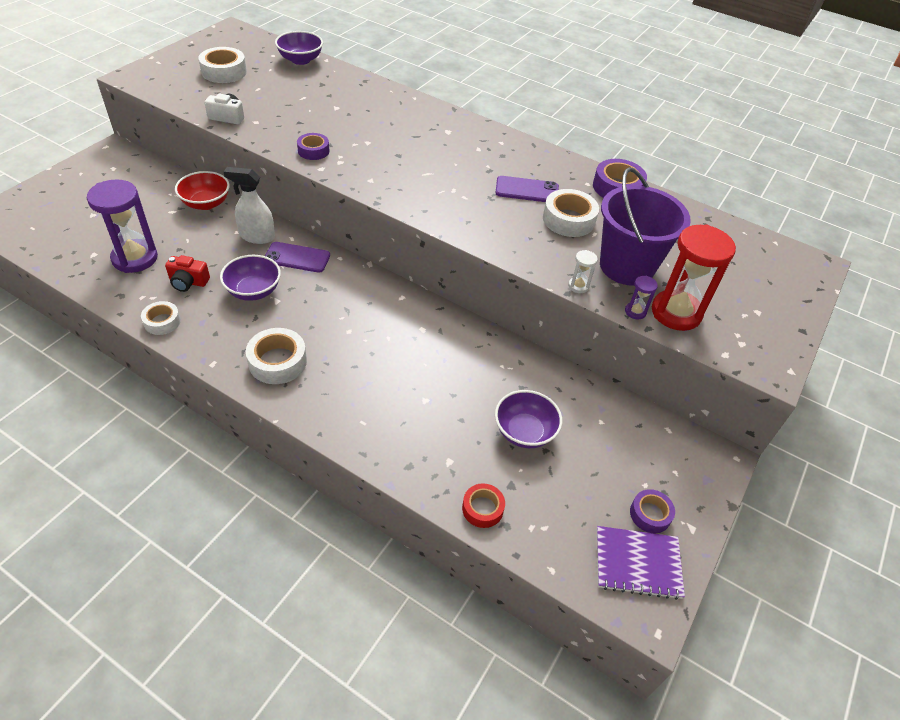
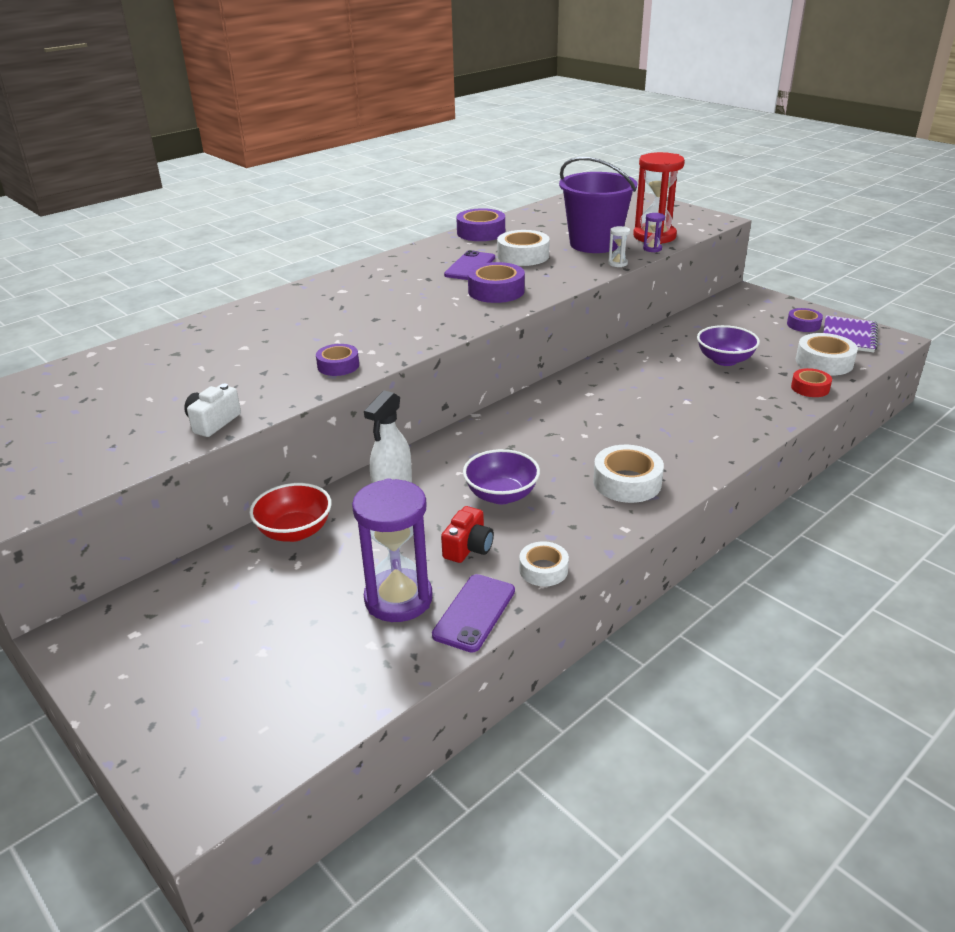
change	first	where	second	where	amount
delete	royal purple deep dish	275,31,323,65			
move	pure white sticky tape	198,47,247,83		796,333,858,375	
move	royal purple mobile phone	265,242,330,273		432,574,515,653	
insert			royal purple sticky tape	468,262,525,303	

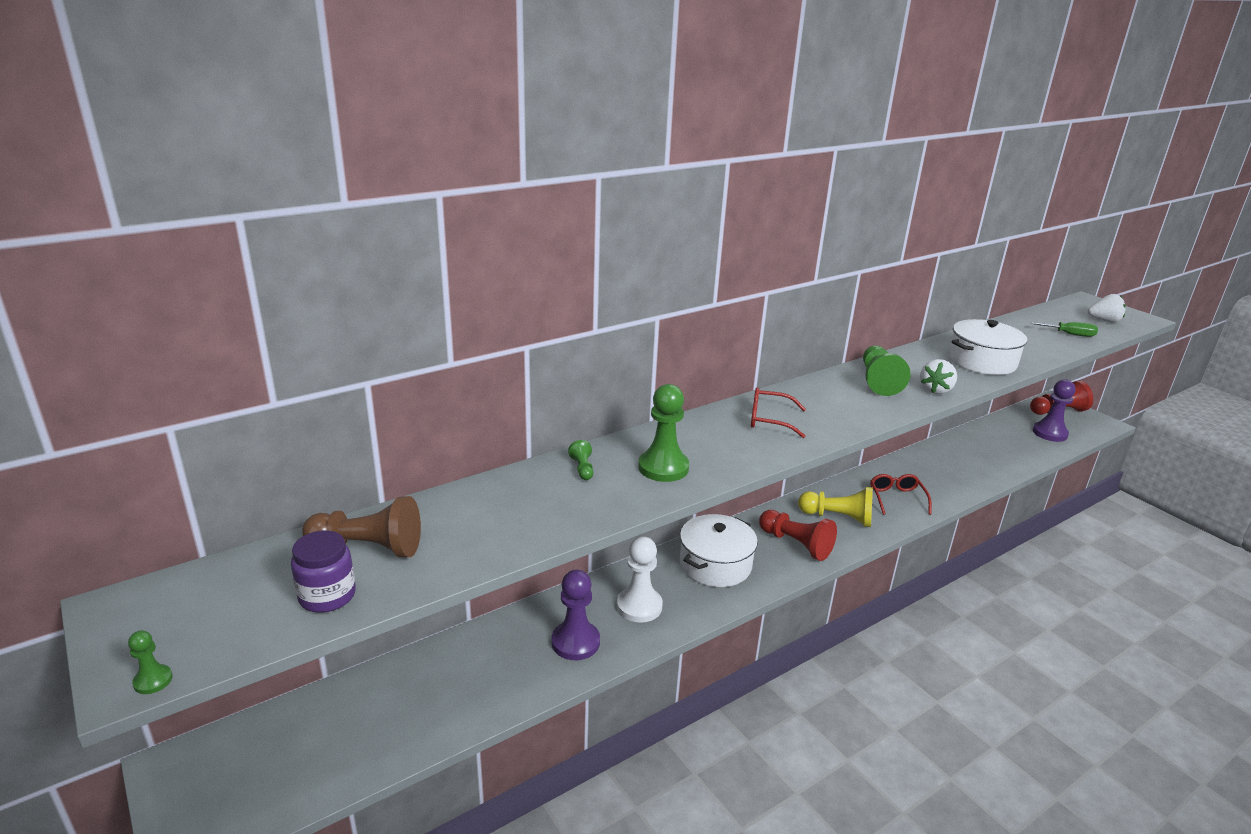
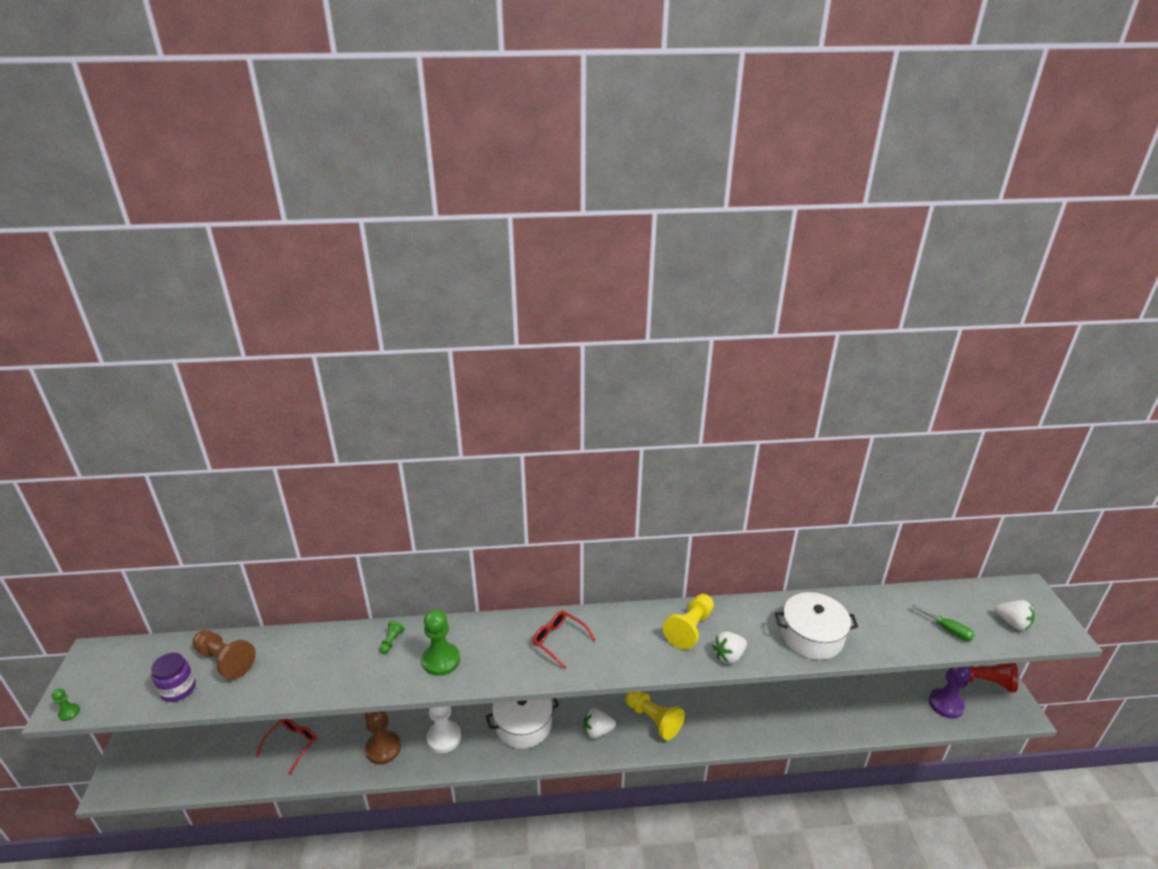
change	first	where	second	where	amount
recolor	green game pawn	863,346,911,396	golden game pawn	663,594,714,650	
move	crimson spectacles	870,474,932,515		256,719,317,774	
replace	crimson game pawn	759,510,837,561	pure white strawberry	584,708,616,738	
recolor	royal purple game pawn	551,570,600,660	russet game pawn	365,711,401,764	

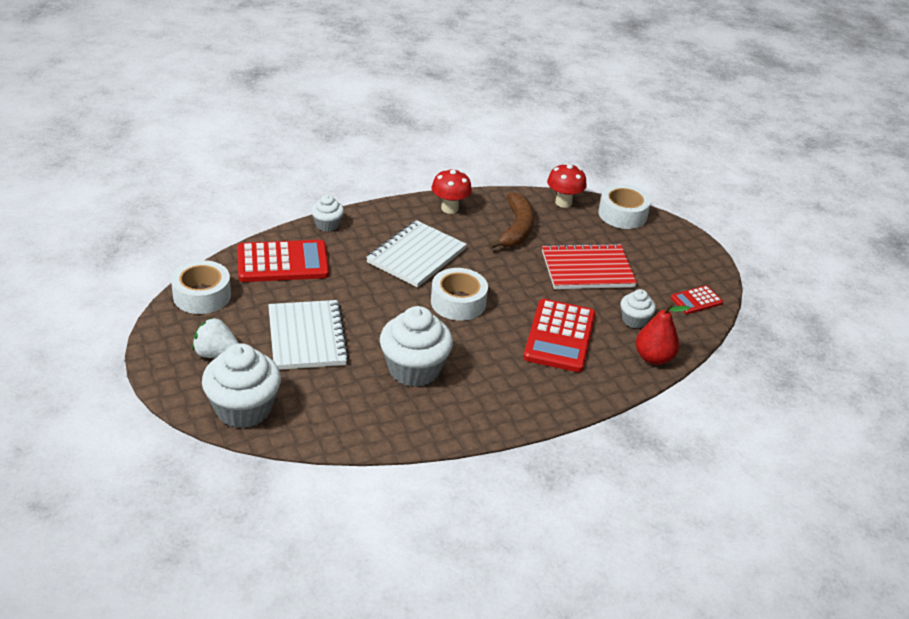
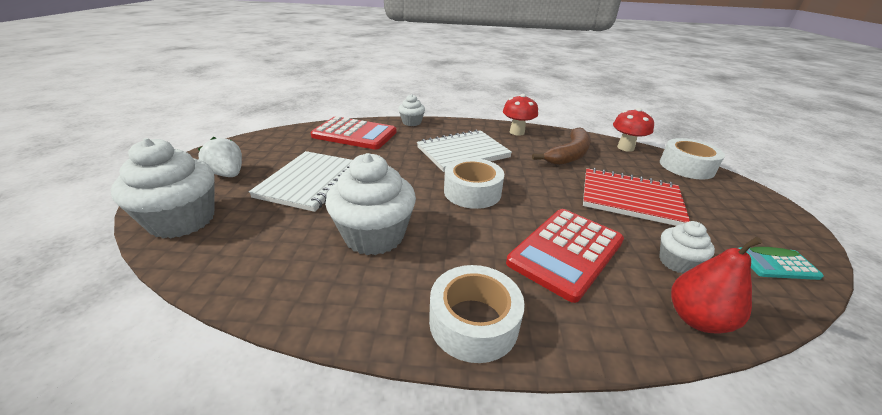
change	first	where	second	where	amount
move	pure white sticky tape	171,260,231,314		429,265,525,363	
recolor	crimson pocket calculator	671,285,723,314	teal pocket calculator	738,247,824,280	

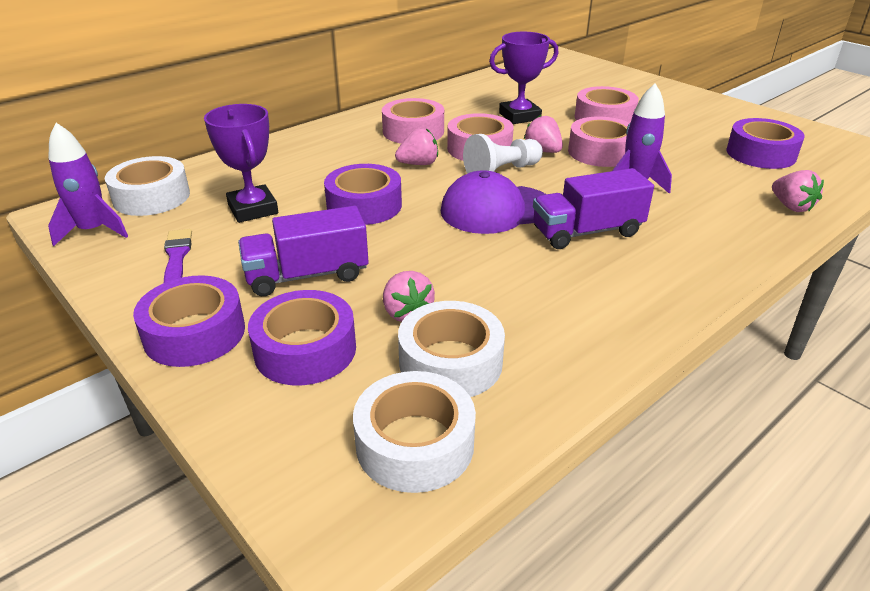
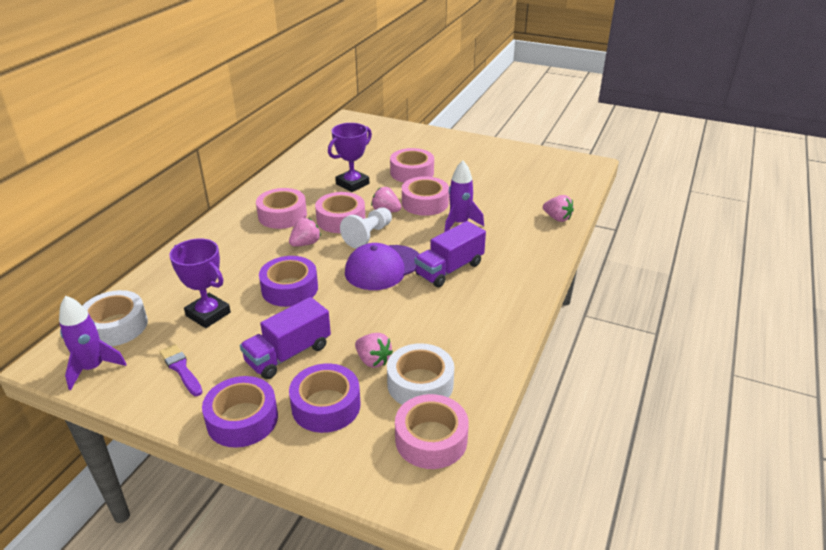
change	first	where	second	where	amount
delete	royal purple sticky tape	726,118,805,169			
recolor	pure white sticky tape	353,371,476,493	rose-pink sticky tape	395,394,469,469	

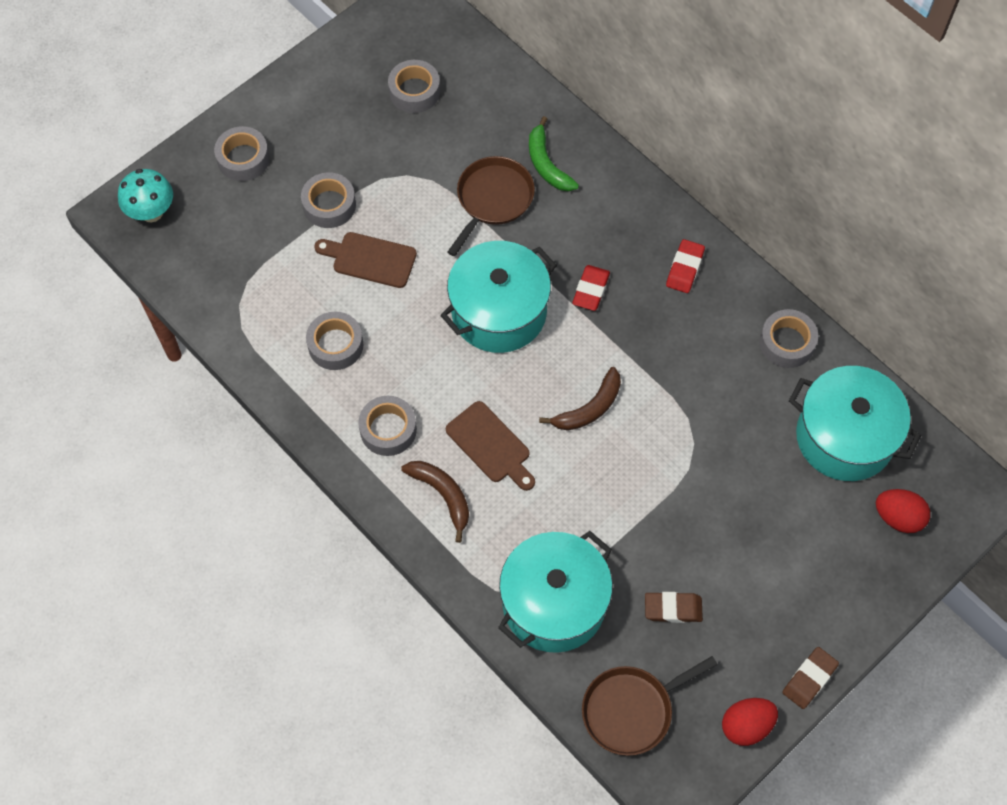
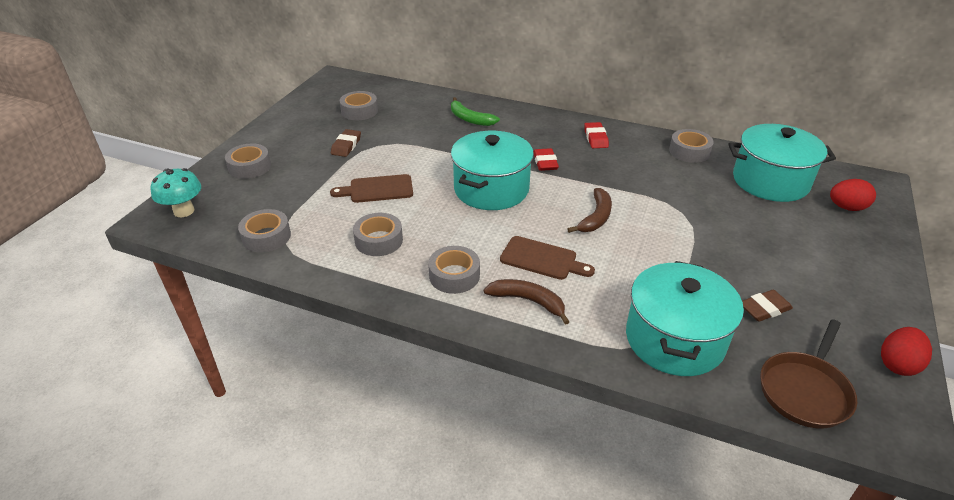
change	first	where	second	where	amount
delete	russet frying pan	447,156,535,256			
move	grey sticky tape	301,172,356,228		238,209,291,252	
move	russet eraser	782,647,839,709		331,129,361,157	

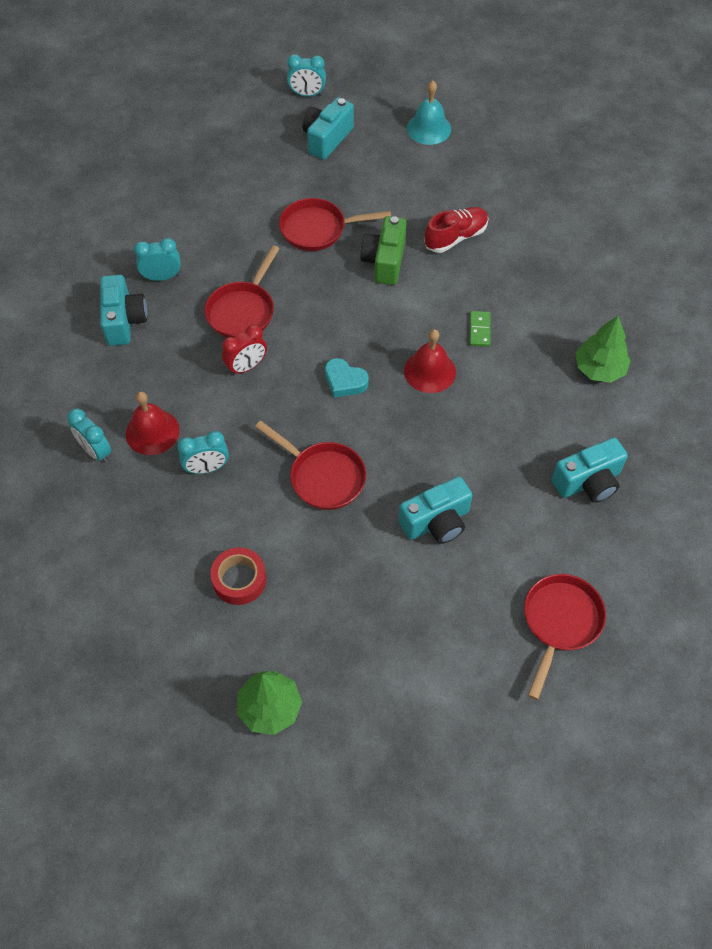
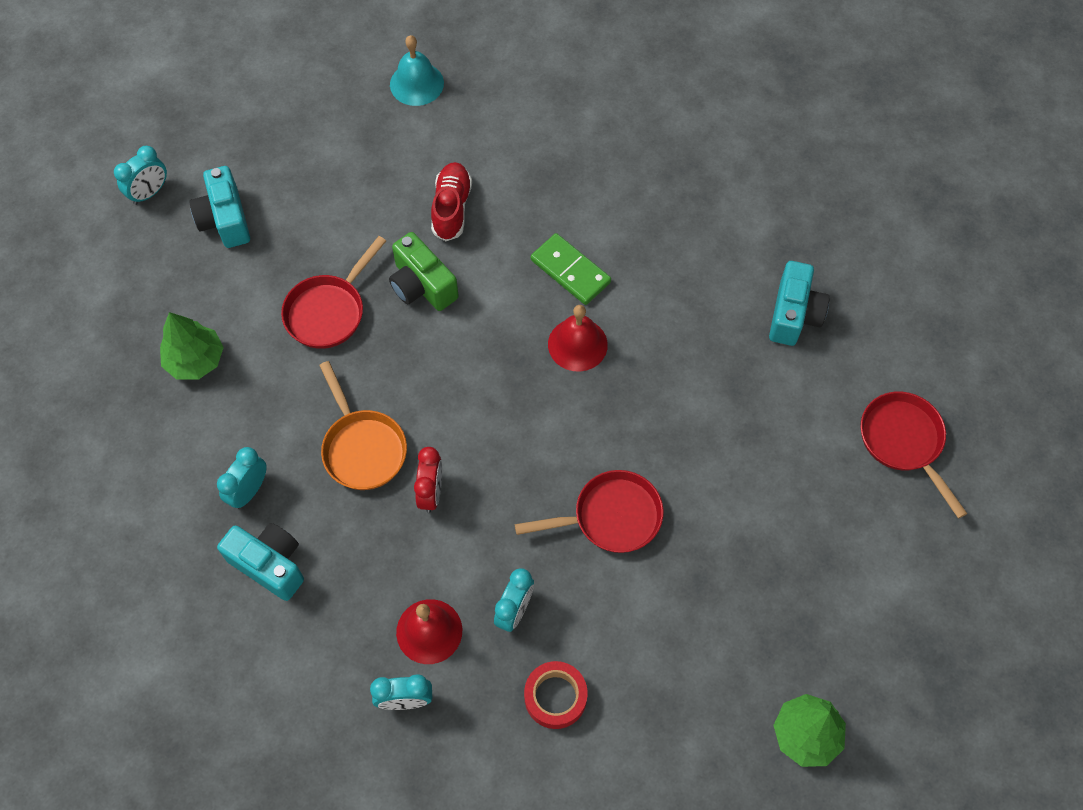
change	first	where	second	where	amount
move	teal hand bell	407,80,451,145		390,35,444,106	
recolor	crimson frying pan	205,245,280,338	bright orange frying pan	319,361,407,490	
resize	green domino piece	469,311,491,347		531,233,611,305	x1.64
move	green toy tree	576,316,631,383		160,312,224,380	
delete	teal heart	325,358,369,398			
delete	teal photo camera	399,476,472,544			
move	crimson sticky tape	210,548,266,605		524,661,588,729	

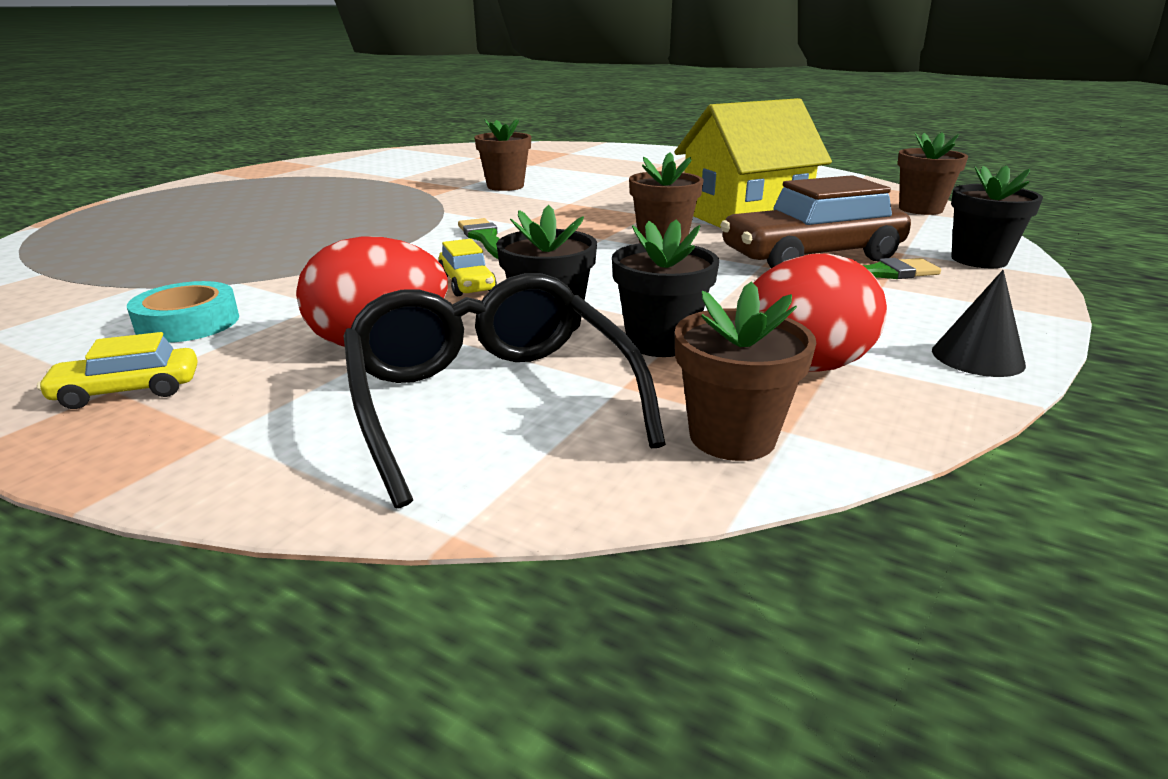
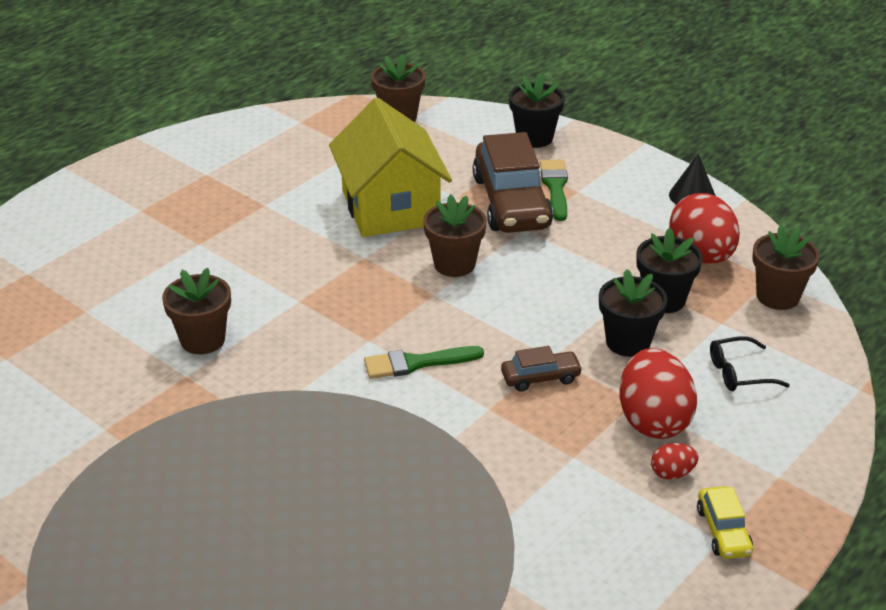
change	first	where	second	where	amount
recolor	golden toy car	439,239,497,296	russet toy car	501,346,583,392	
resize	black spectacles	343,273,666,508		710,336,790,391	x0.46
delete	teal sticky tape	127,281,239,343			
insert			crimson egg	651,443,699,480	

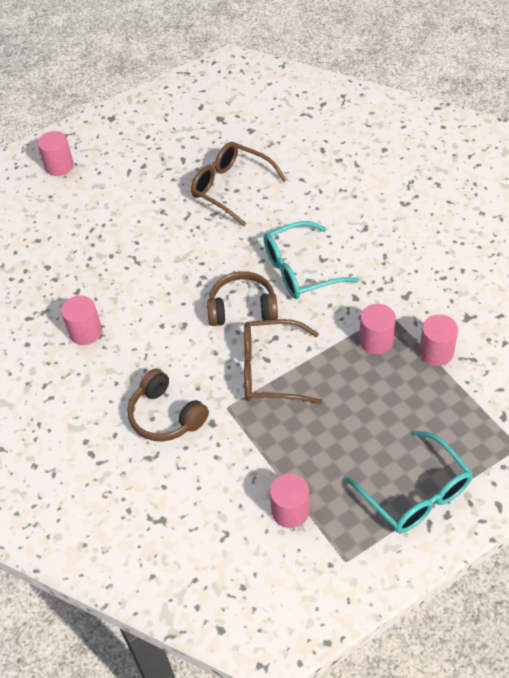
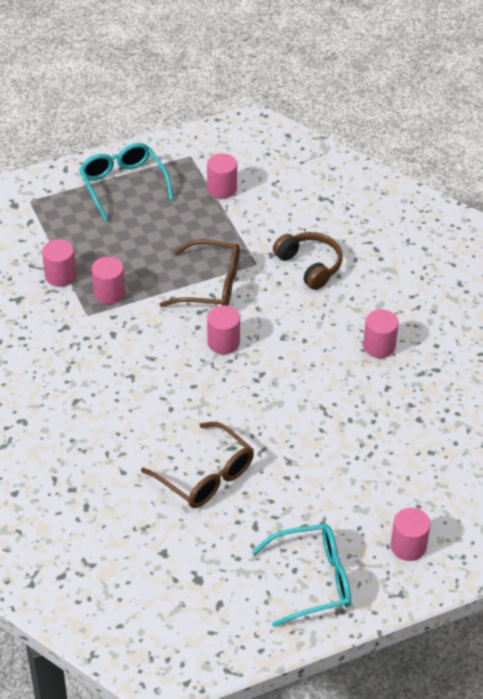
change	first	where	second	where	amount
move	teal spectacles	264,221,359,299		252,524,351,627	
replace	russet over-ear headphones	207,271,278,326	rose-pink cylinder shape	207,305,240,354	

